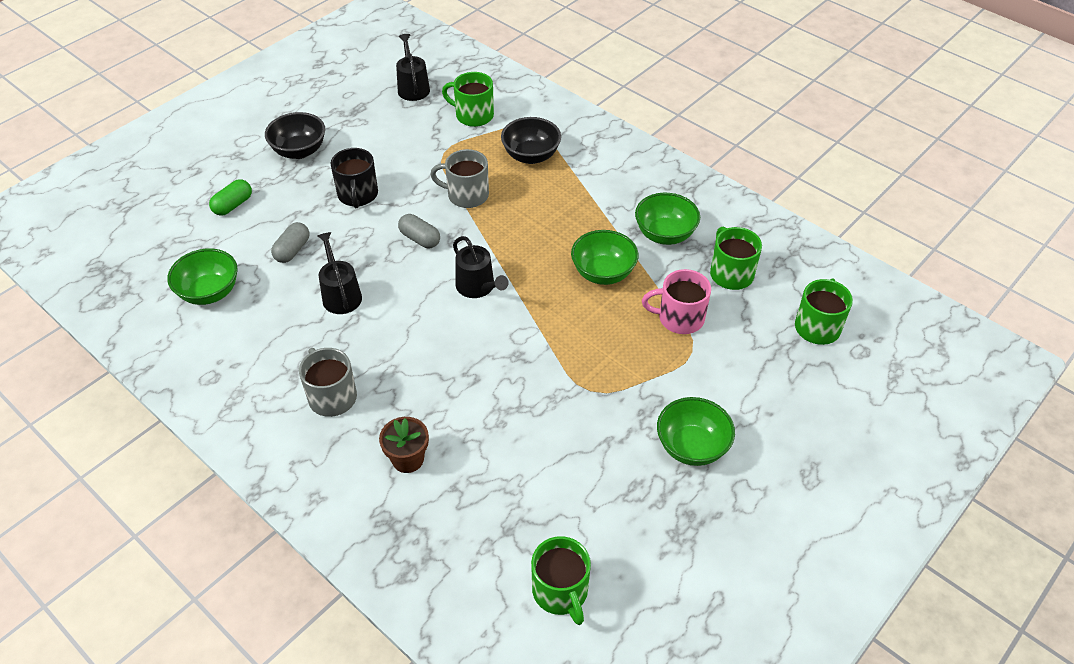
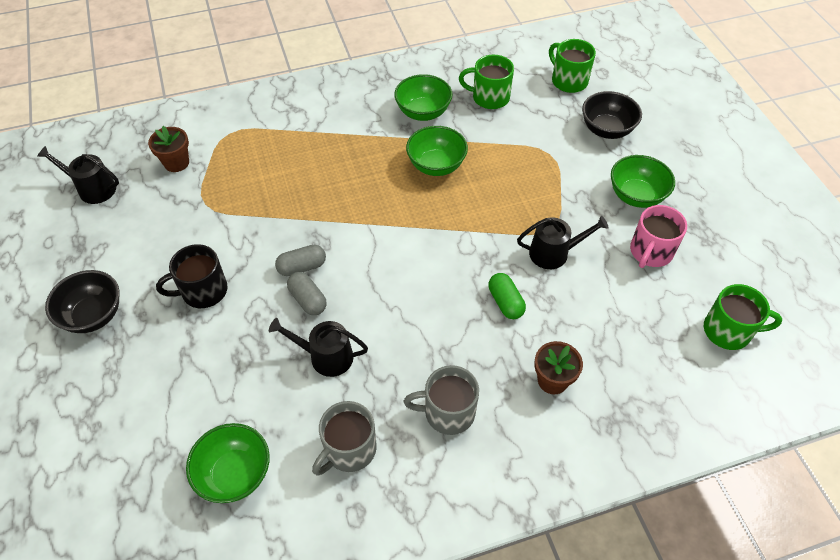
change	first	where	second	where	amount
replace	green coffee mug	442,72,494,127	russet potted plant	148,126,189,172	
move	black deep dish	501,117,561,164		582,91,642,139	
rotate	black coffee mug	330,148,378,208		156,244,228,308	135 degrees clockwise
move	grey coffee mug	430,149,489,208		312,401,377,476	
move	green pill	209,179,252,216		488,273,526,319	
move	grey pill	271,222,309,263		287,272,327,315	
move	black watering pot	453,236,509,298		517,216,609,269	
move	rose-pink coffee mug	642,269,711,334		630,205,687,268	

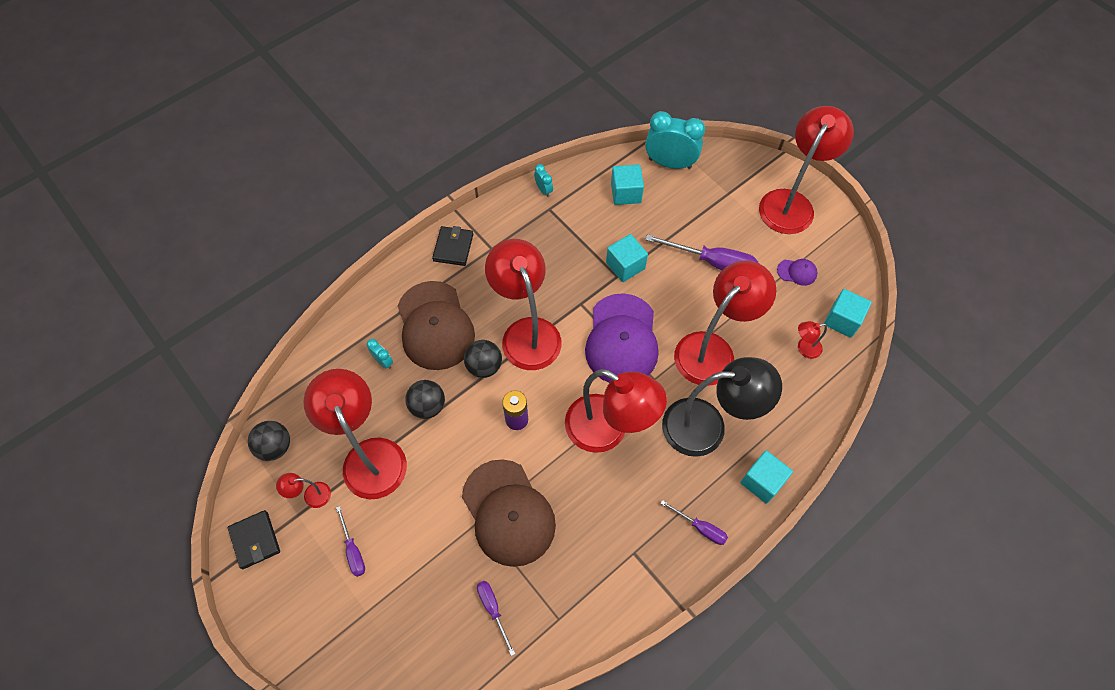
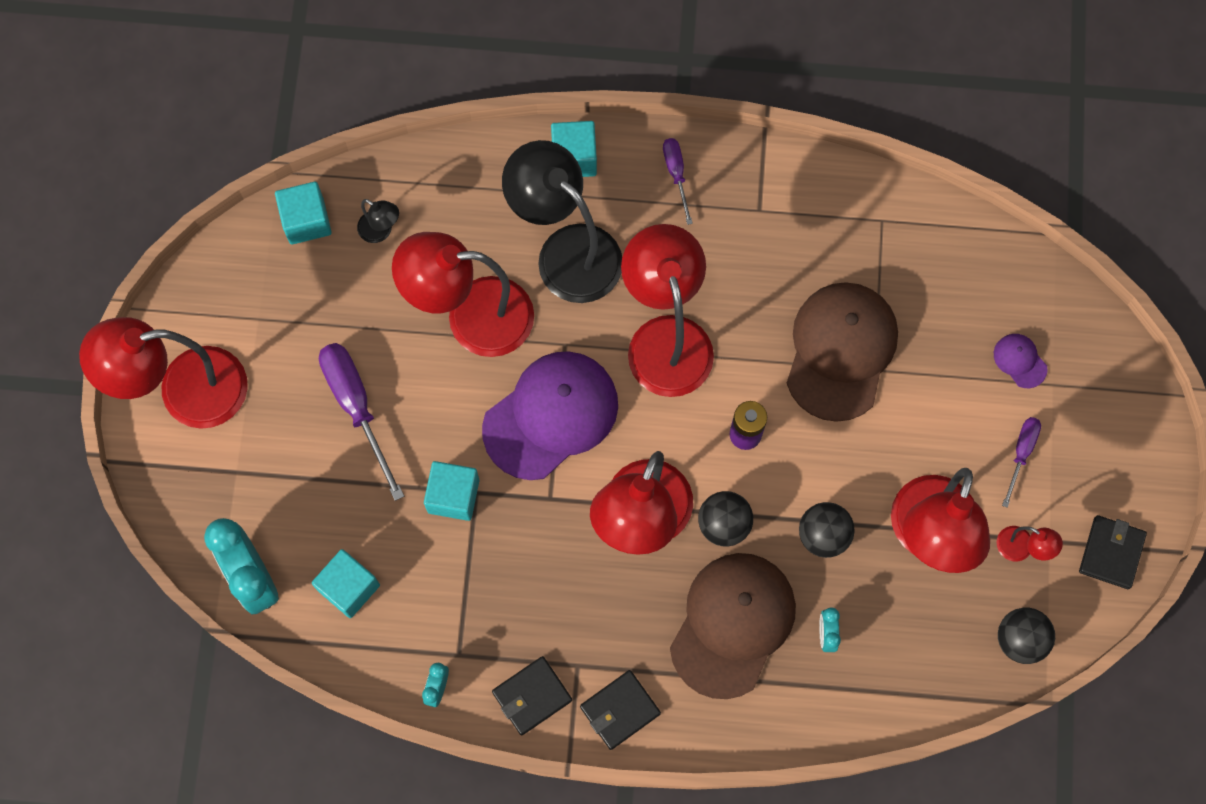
change	first	where	second	where	amount
move	royal purple baseball cap	777,259,817,286		994,334,1048,388	
recolor	crimson reading lamp	798,321,827,359	black reading lamp	357,199,399,243	
delete	royal purple screwdriver	477,581,515,656			
insert			black wallet	492,656,572,735	

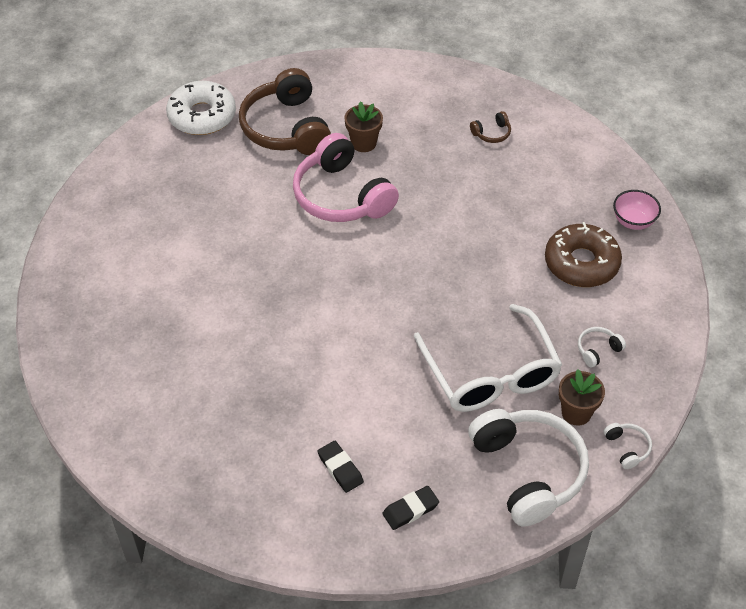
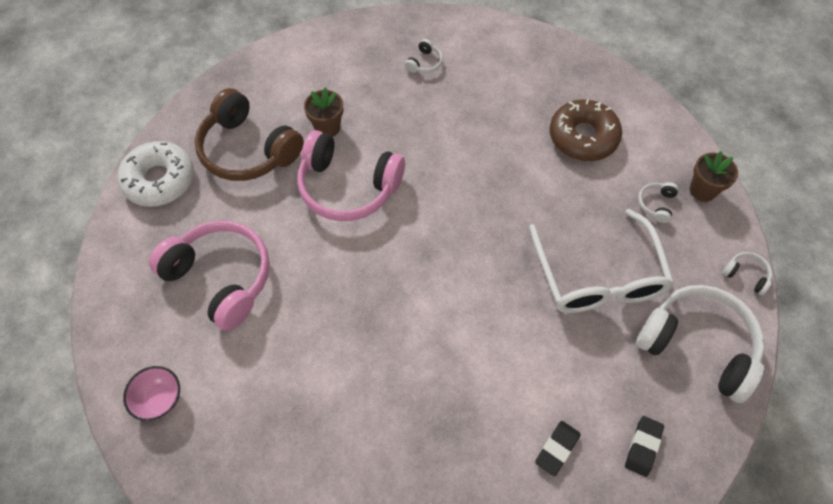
change	first	where	second	where	amount
recolor	russet over-ear headphones	470,111,511,143	pure white over-ear headphones	405,39,443,73	
move	rose-pink deep dish	613,190,661,230		123,366,180,421	
rotate	pure white spectacles	414,304,562,412		529,209,674,313	45 degrees clockwise
move	russet potted plant	559,369,605,426		690,151,738,202	
rotate	black eraser	318,441,364,493		535,421,581,476	75 degrees counterclockwise
insert			rose-pink over-ear headphones	149,221,270,331	

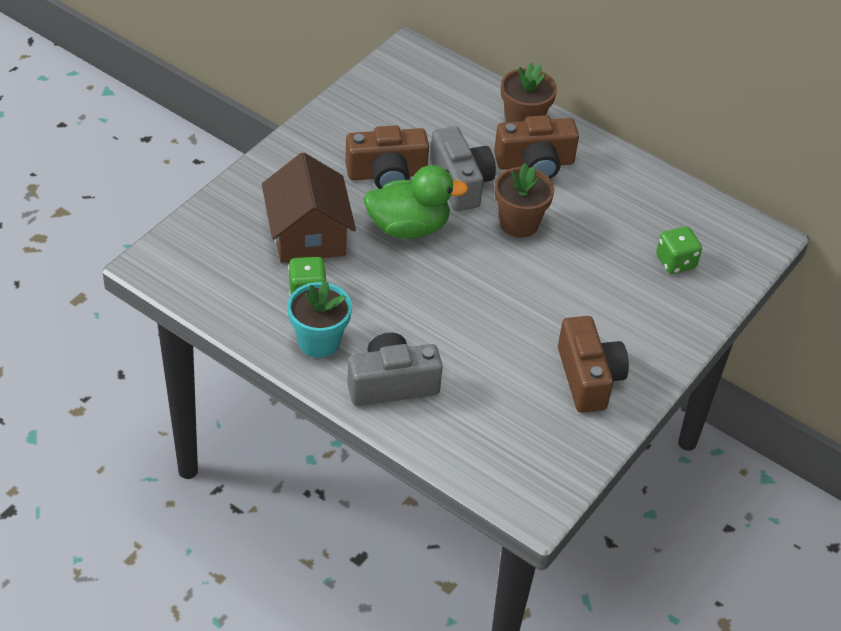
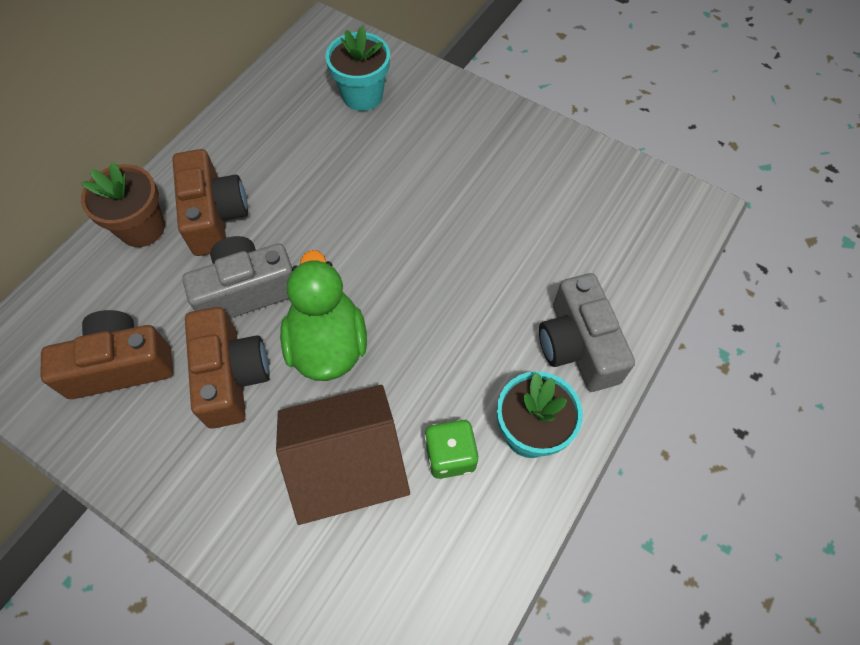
change	first	where	second	where	amount
delete	russet potted plant	494,163,554,238			
replace	green game die	656,226,702,274	teal potted plant	325,26,390,111	
move	russet photo camera	558,316,629,413		40,310,173,399	

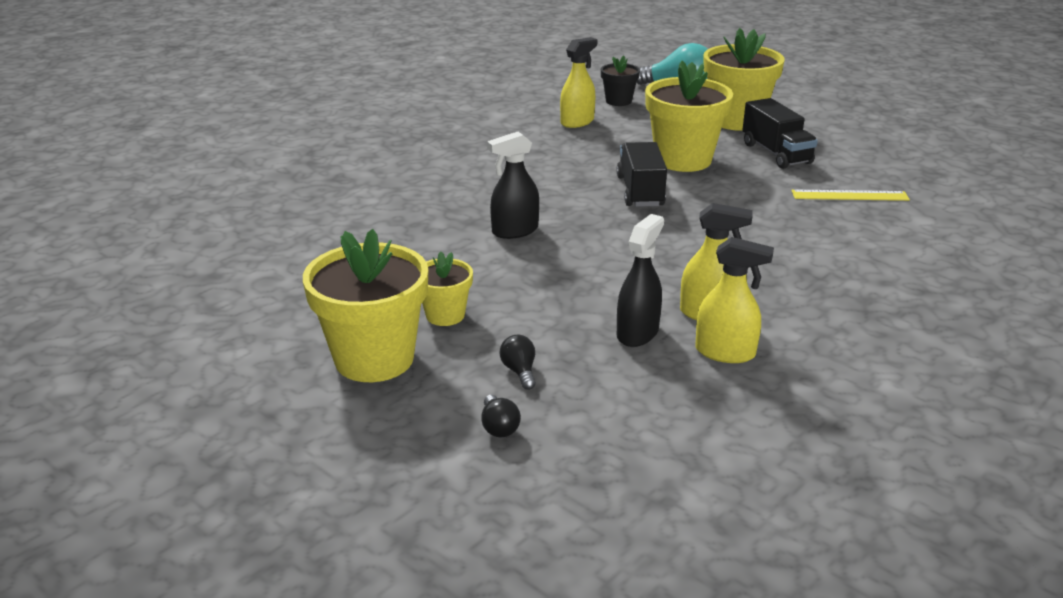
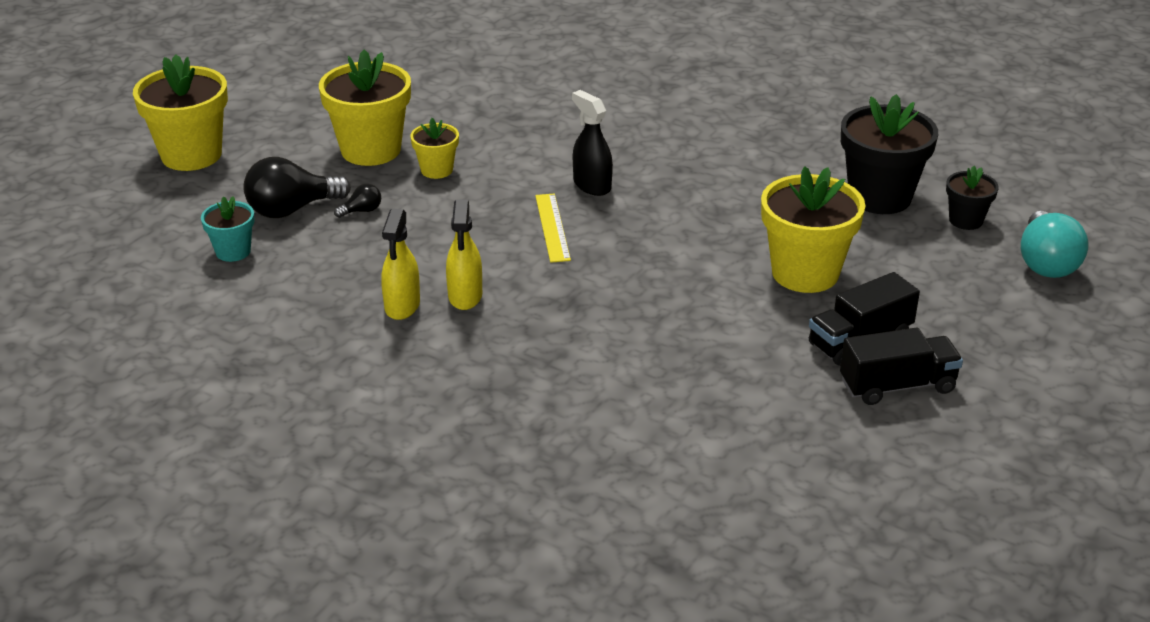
change	first	where	second	where	amount
move	golden potted plant	703,28,785,131		133,55,228,171	
replace	golden sprayer	560,37,597,128	black potted plant	841,94,938,214	
move	black toy truck	616,142,667,207		840,328,963,405	
move	golden ruler	791,189,910,201		535,194,571,263	
delete	black sprayer	617,214,664,347			
resize	black light bulb	481,395,521,437		243,157,351,218	x2.15
insert			teal potted plant	201,196,255,262	

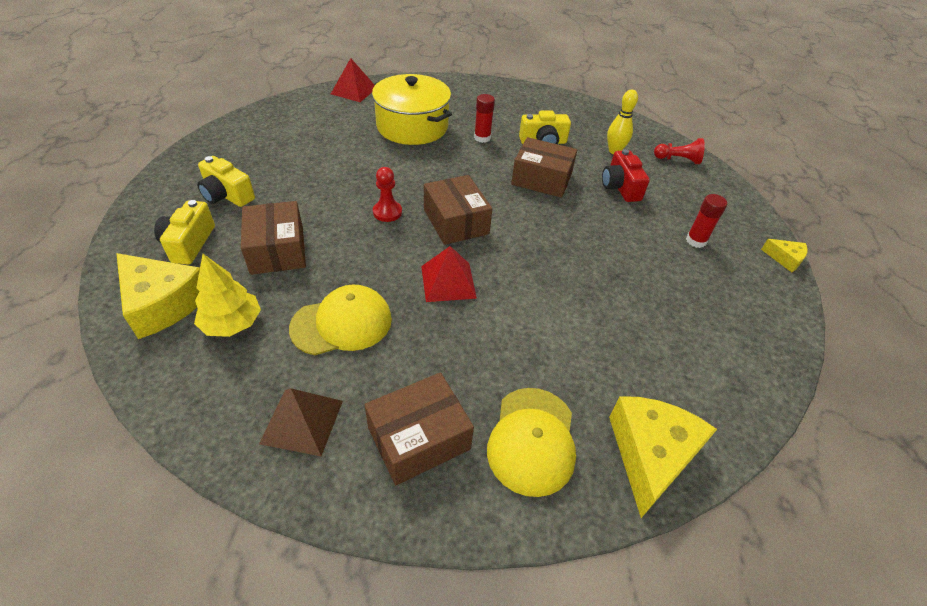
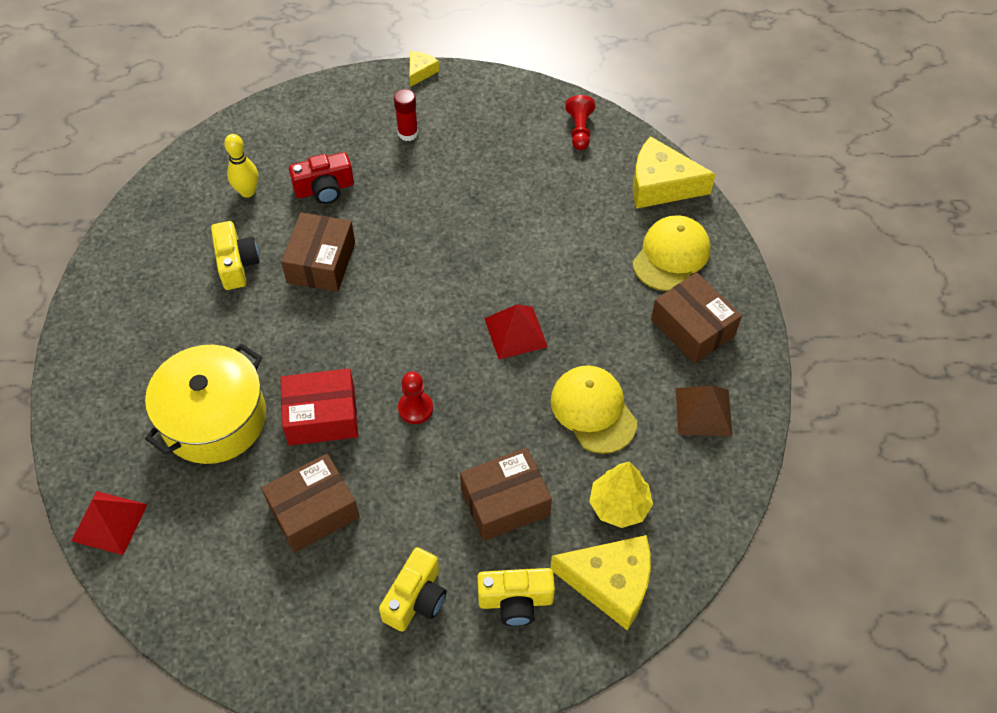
change	first	where	second	where	amount
delete	crimson glue stick	474,94,495,143			
move	crimson game pawn	654,138,705,164		565,95,595,150	
move	russet box	424,175,492,245		261,454,359,553	
rotate	golden piece of cheese	116,253,200,339		551,535,651,631	75 degrees clockwise
rotate	golden baseball cap	487,388,576,497		632,215,711,291	60 degrees counterclockwise
insert			crimson box	280,368,358,446	

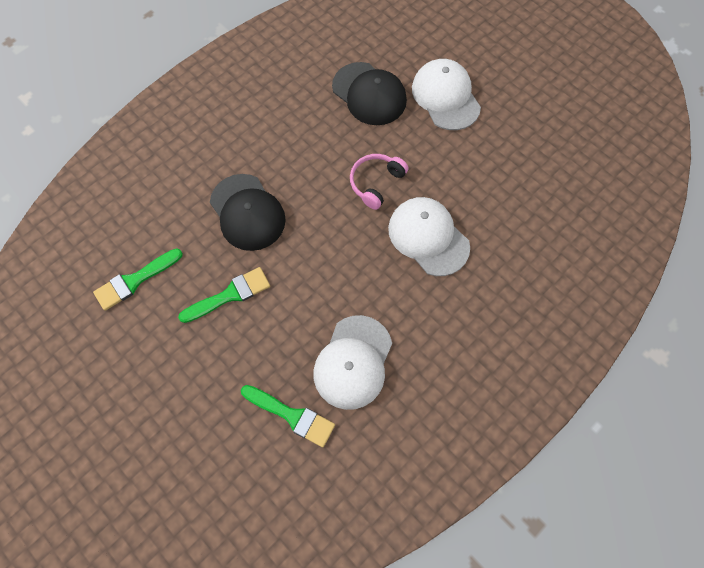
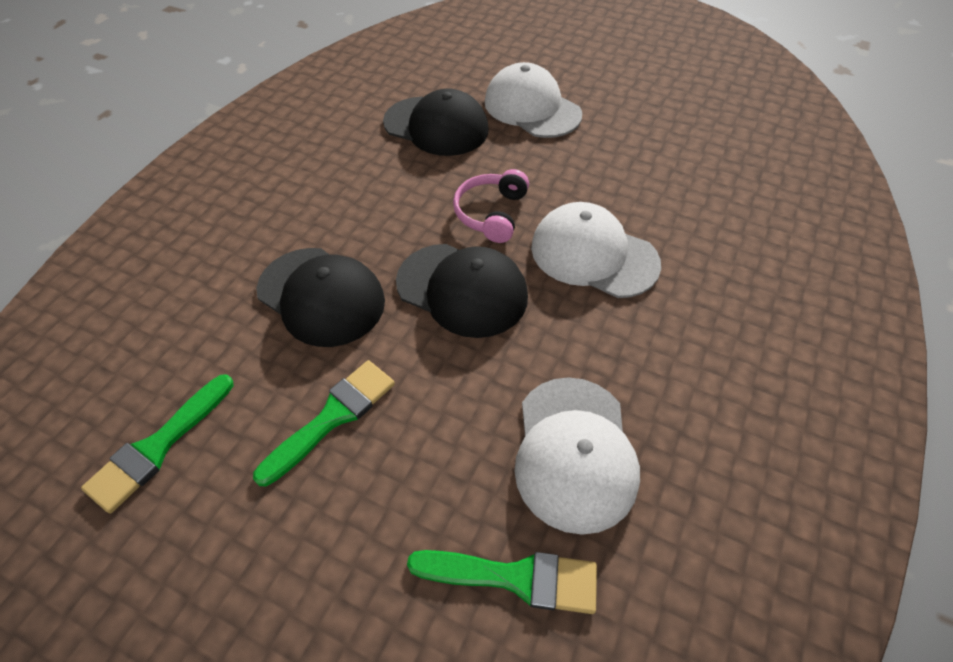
change	first	where	second	where	amount
insert			black baseball cap	396,244,528,338	

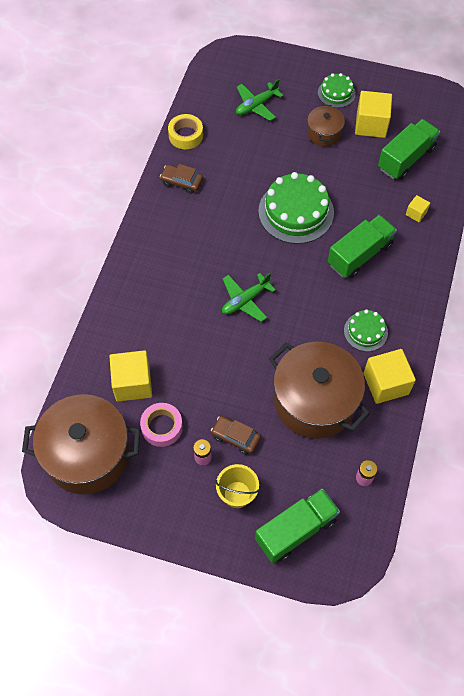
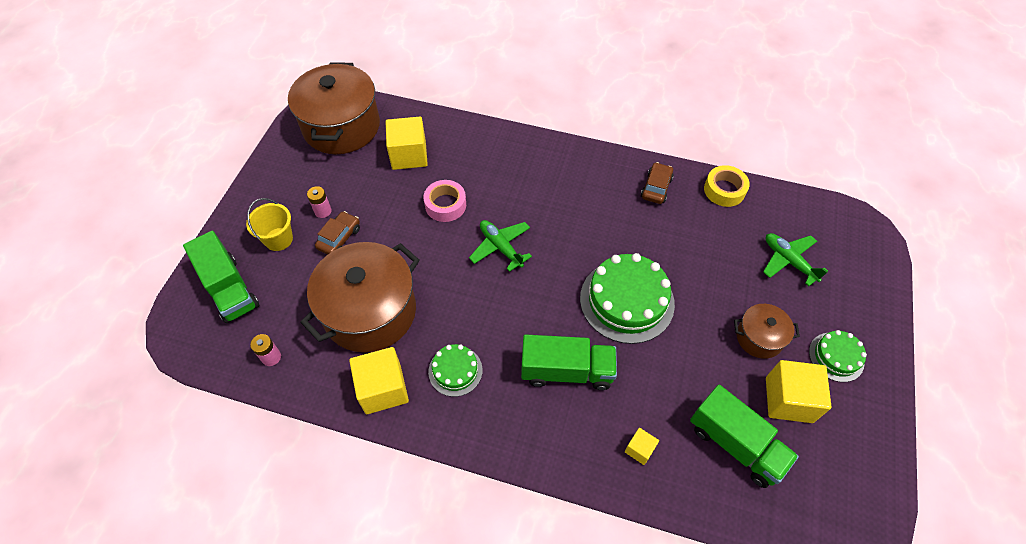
change	first	where	second	where	amount
rotate	green toy truck	328,215,397,278		521,335,617,390	45 degrees counterclockwise
move	rose-pink sticky tape	140,403,183,447		423,180,466,222	

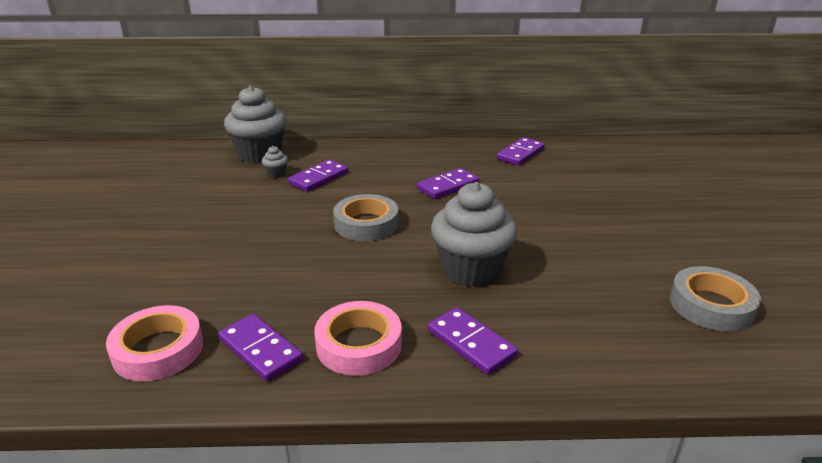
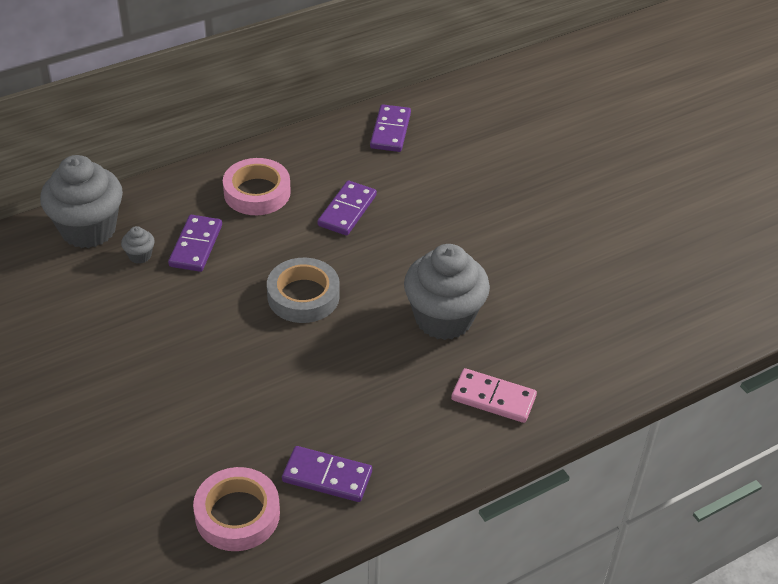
change	first	where	second	where	amount
delete	grey sticky tape	670,266,761,331			
move	rose-pink sticky tape	314,301,402,376		223,158,291,215	
recolor	royal purple domino piece	428,307,518,375	rose-pink domino piece	451,368,537,423	

